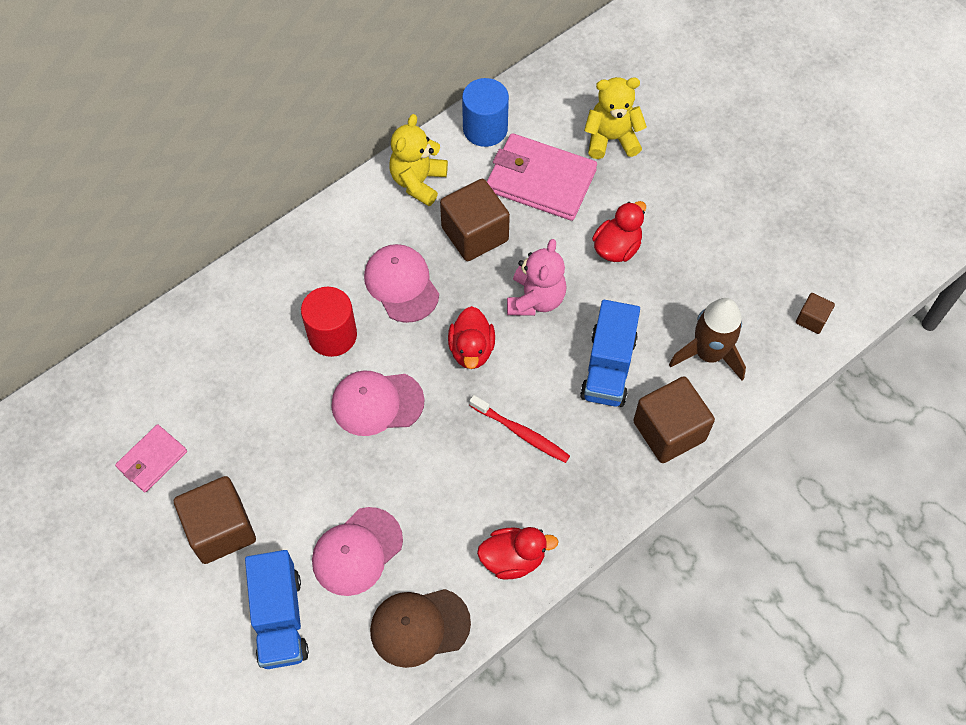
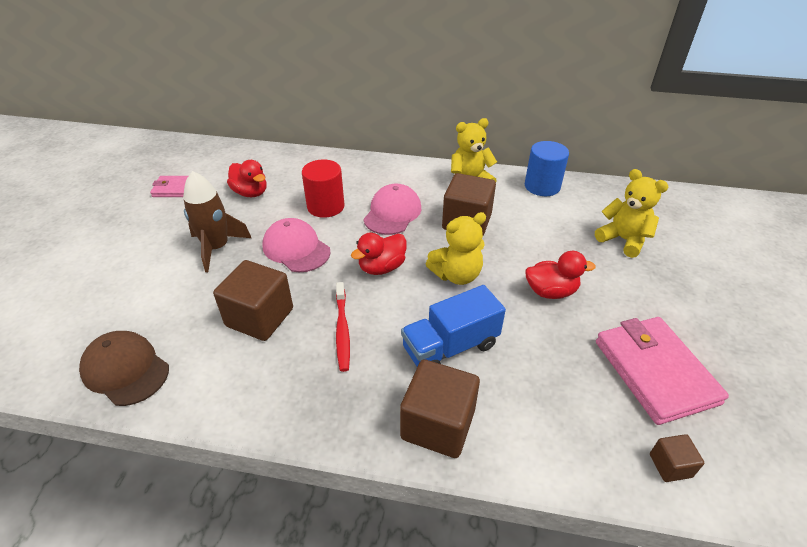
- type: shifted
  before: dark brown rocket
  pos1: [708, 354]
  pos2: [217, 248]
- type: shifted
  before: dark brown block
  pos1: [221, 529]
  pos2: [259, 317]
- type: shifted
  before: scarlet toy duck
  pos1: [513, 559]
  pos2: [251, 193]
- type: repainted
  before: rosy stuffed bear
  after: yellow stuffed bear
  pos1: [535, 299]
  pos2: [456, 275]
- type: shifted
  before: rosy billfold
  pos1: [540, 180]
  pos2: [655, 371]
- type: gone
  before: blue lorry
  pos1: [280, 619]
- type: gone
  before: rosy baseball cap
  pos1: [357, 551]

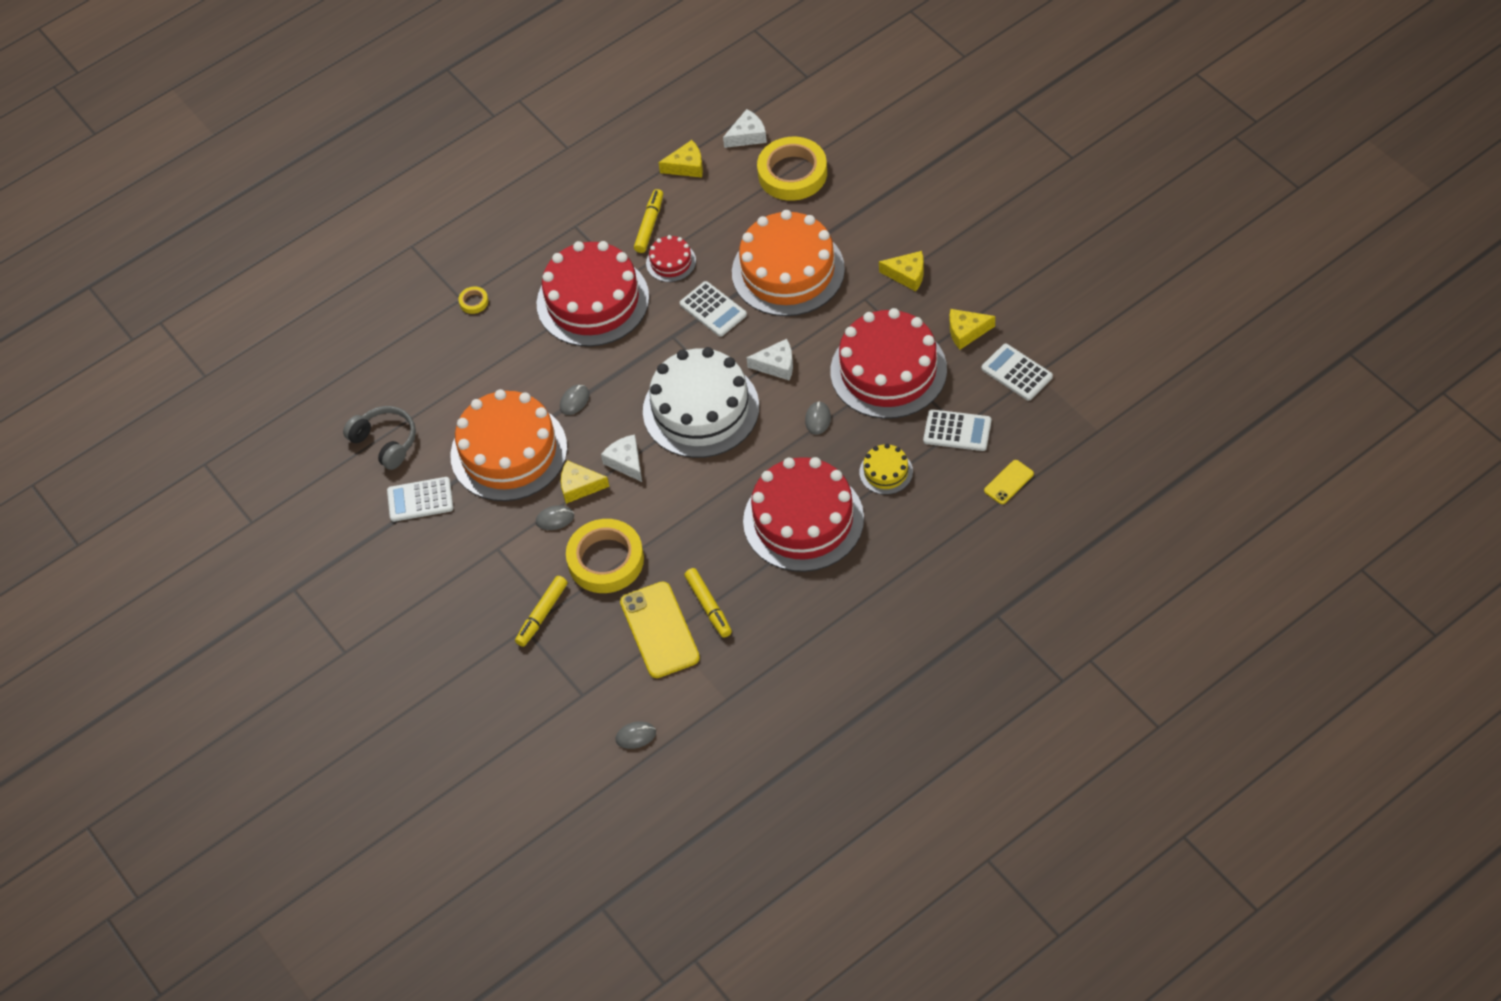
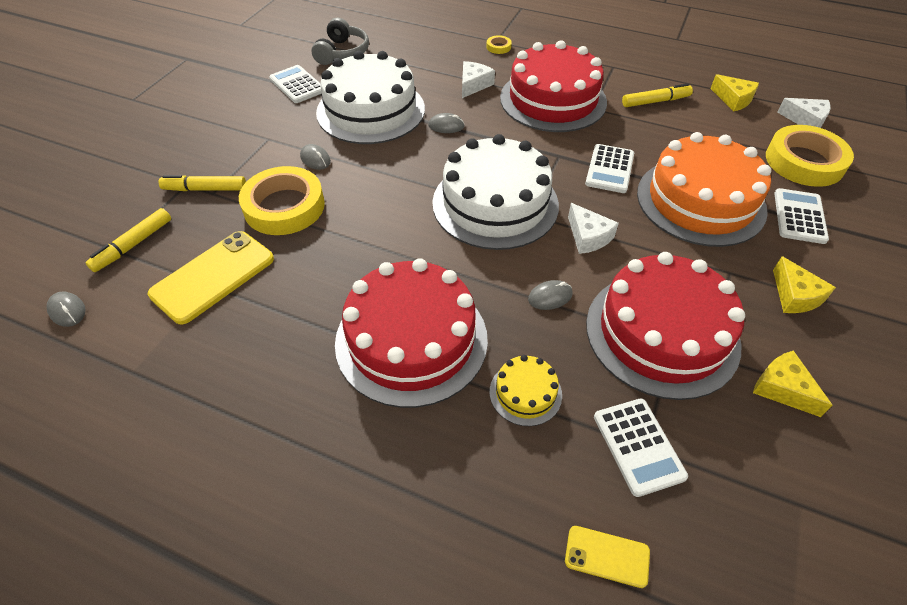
- type: shifted
  before: yellow marker pen
  pos1: [708, 606]
  pos2: [133, 245]
- type: repainted
  before: orange cake
  after: pure white cake
  pos1: [509, 451]
  pos2: [371, 110]
- type: shifted
  before: pure white cheese wedge
  pos1: [626, 462]
  pos2: [474, 85]
- type: shifted
  before: pure white calculator
  pos1: [1017, 373]
  pos2: [799, 216]
- type: gone
  before: yellow cheese wedge
  pos1: [579, 486]
- type: gone
  before: scarlet cake
  pos1: [671, 262]

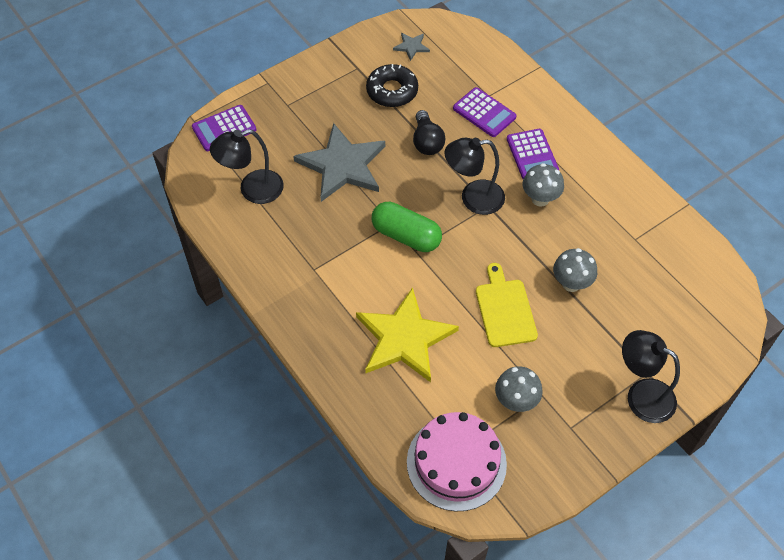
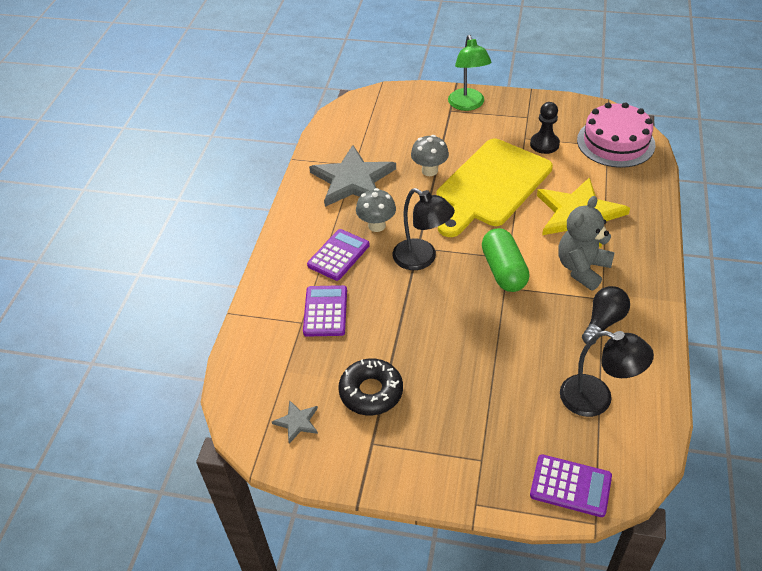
- type: shifted
  before: grey five-pointed star
  pos1: [342, 165]
  pos2: [353, 180]
- type: scaled
  before: yellow cutting board
  pos1: [505, 310]
  pos2: [491, 186]
  scale: 1.79
- type: repainted
  before: black lamp
  after: leaf-green lamp
  pos1: [641, 395]
  pos2: [468, 105]
- type: swapped
  before: grey toadstool
  after: black pawn
  pos1: [516, 401]
  pos2: [544, 144]
- type: new
  after: grey stuffed bear
  pos2: [582, 268]
- type: shifted
  before: black bulb
  pos1: [427, 142]
  pos2: [603, 322]

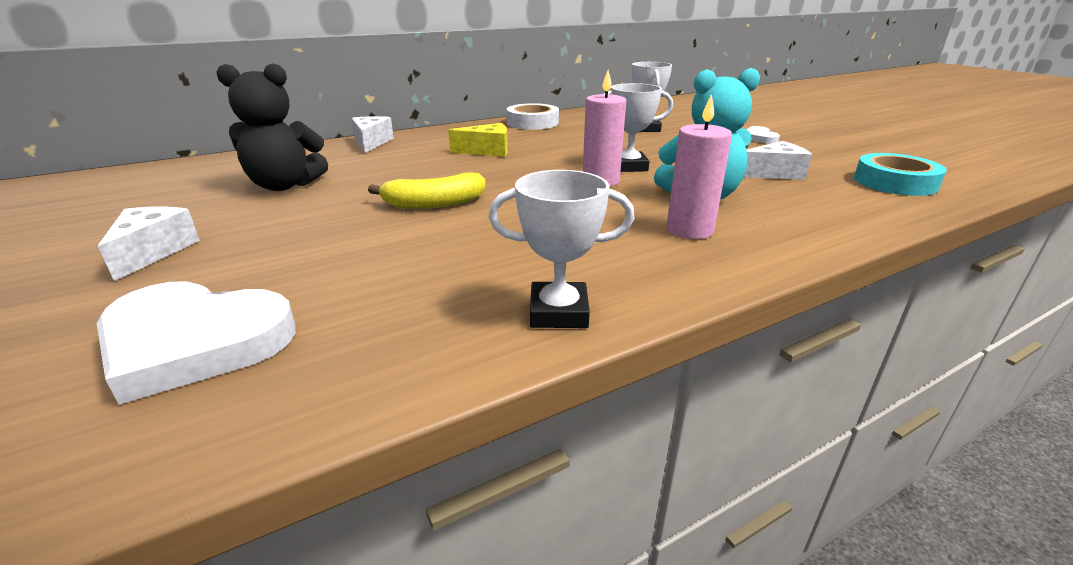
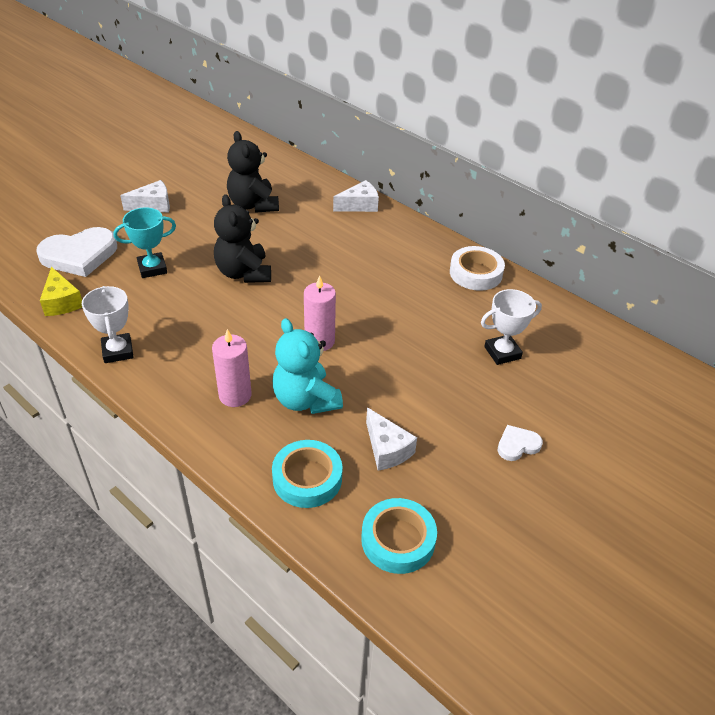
- type: rotated
  before: pure white heart
  pos1: [194, 342]
  pos2: [79, 255]
  turn: -105
- type: shifted
  before: yellow cheese wedge
  pos1: [487, 151]
  pos2: [61, 302]
- type: new
  after: aqua trophy
  pos2: [152, 268]
- type: swapped
  before: yellow toy banana
  after: black stuffed bear
  pos1: [434, 204]
  pos2: [244, 273]
- type: new
  after: aqua sticky tape
  pos2: [307, 478]
- type: gone
  before: pure white trophy
  pos1: [629, 166]

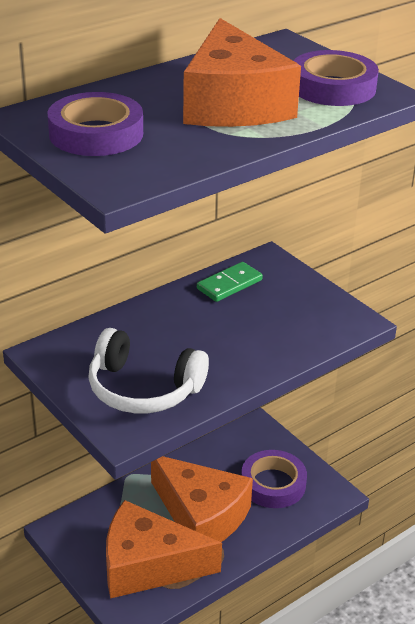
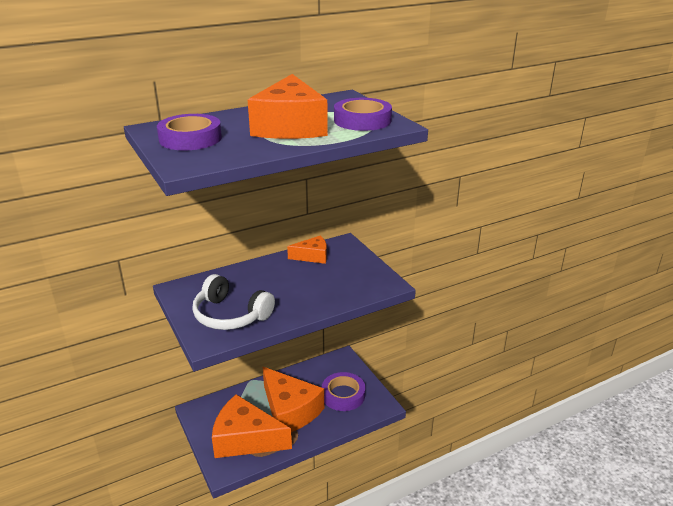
- type: swapped
  before: leaf-green domino piece
  after: orange cheese wedge
  pos1: [229, 284]
  pos2: [312, 256]

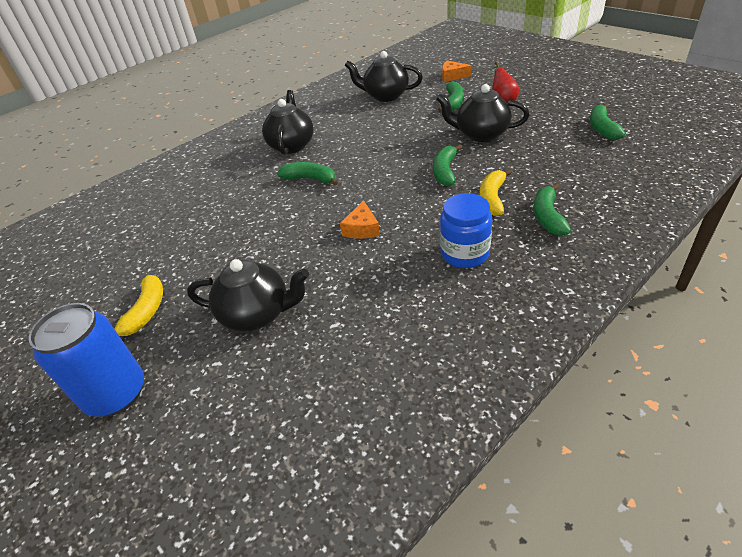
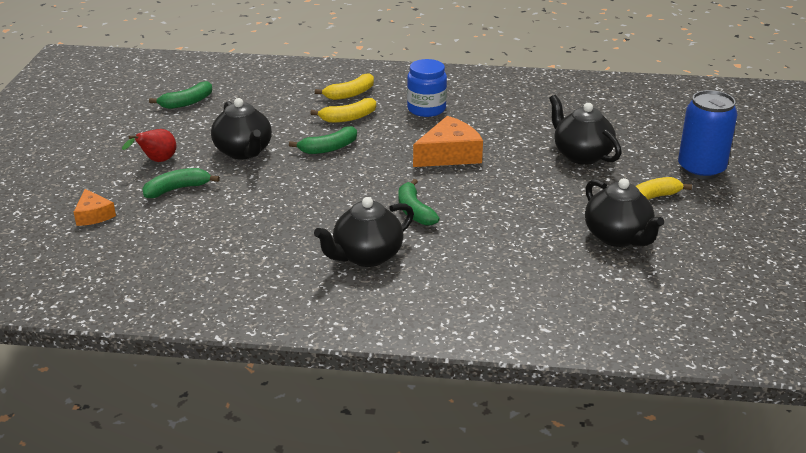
- type: repainted
  before: leaf-green toy banana
  after: yellow toy banana
  pos1: [547, 217]
  pos2: [350, 94]
- type: scaled
  before: orange cheese wedge
  pos1: [362, 228]
  pos2: [449, 155]
  scale: 1.72
- type: shifted
  before: black tea pot
  pos1: [385, 96]
  pos2: [618, 237]

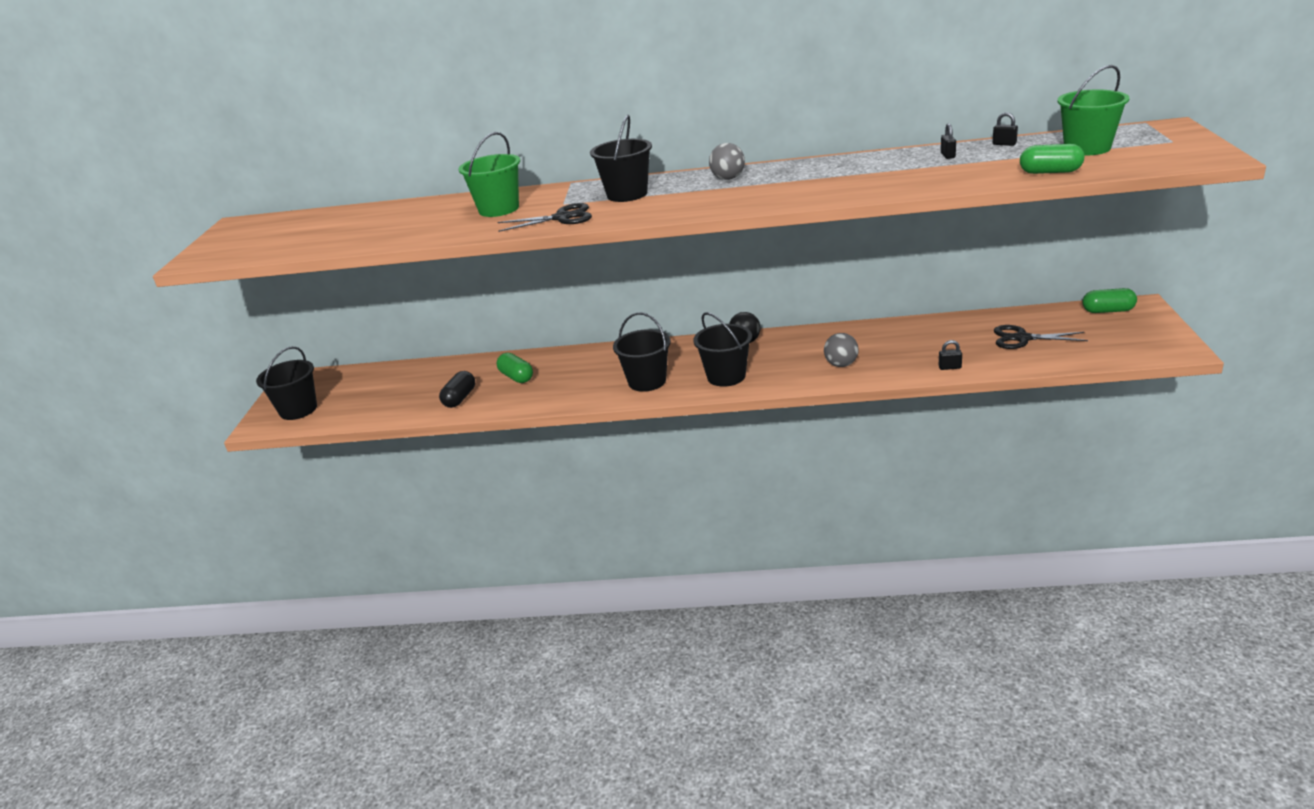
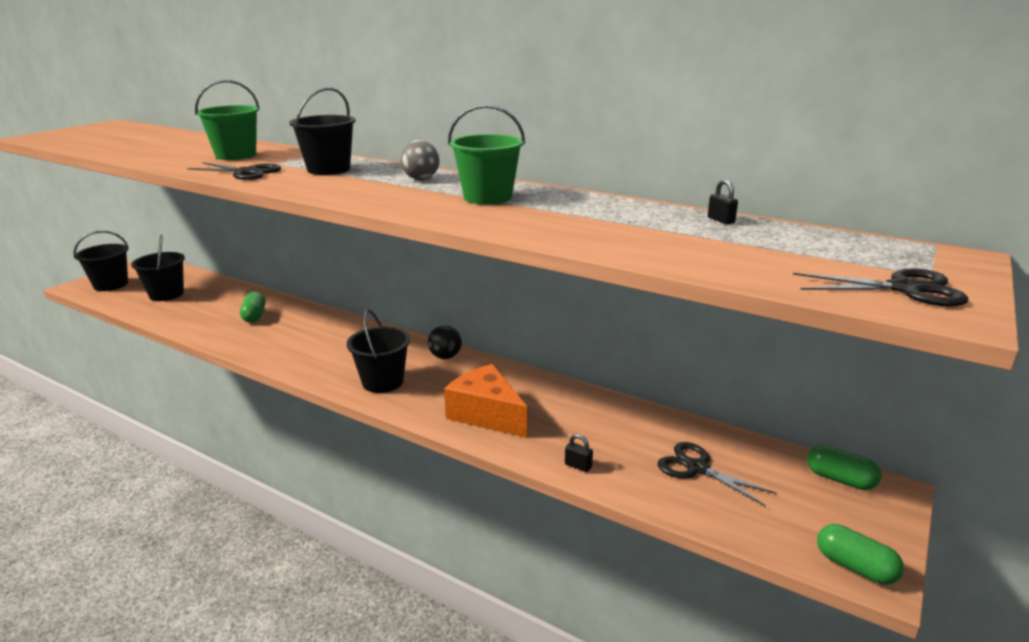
- type: shifted
  before: black bucket
  pos1: [647, 381]
  pos2: [166, 294]
- type: swapped
  before: grey ball
  after: orange cheese wedge
  pos1: [841, 364]
  pos2: [486, 414]
- type: shifted
  before: leaf-green bucket
  pos1: [1087, 148]
  pos2: [487, 197]
- type: new
  after: black shears
  pos2: [904, 289]
- type: shifted
  before: leaf-green pill
  pos1: [1050, 172]
  pos2: [855, 567]
- type: gone
  before: black pill
  pos1: [460, 398]
- type: gone
  before: black small lock
  pos1: [948, 155]

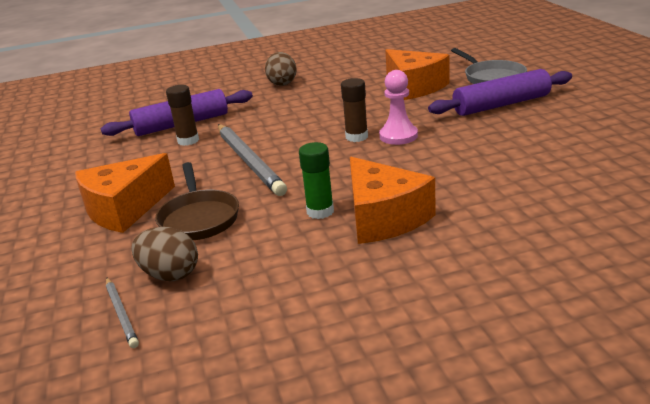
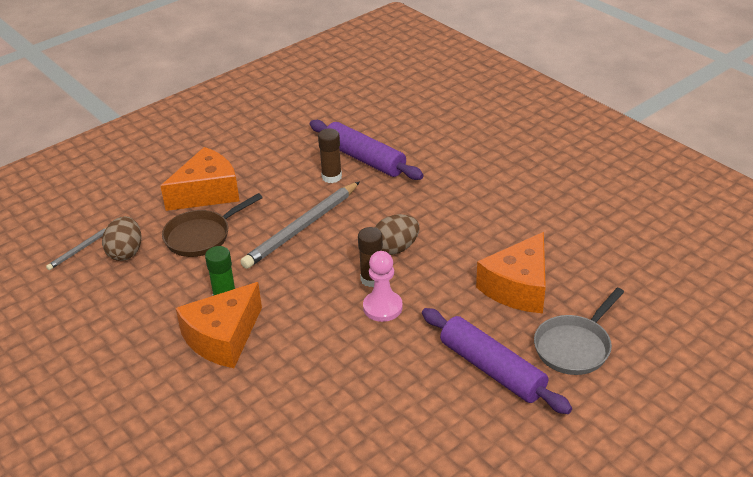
- type: rotated
  before: orange cheese wedge
  pos1: [124, 209]
  pos2: [207, 193]
  turn: 120
- type: shifted
  before: dark brown egg shape
  pos1: [282, 83]
  pos2: [396, 248]

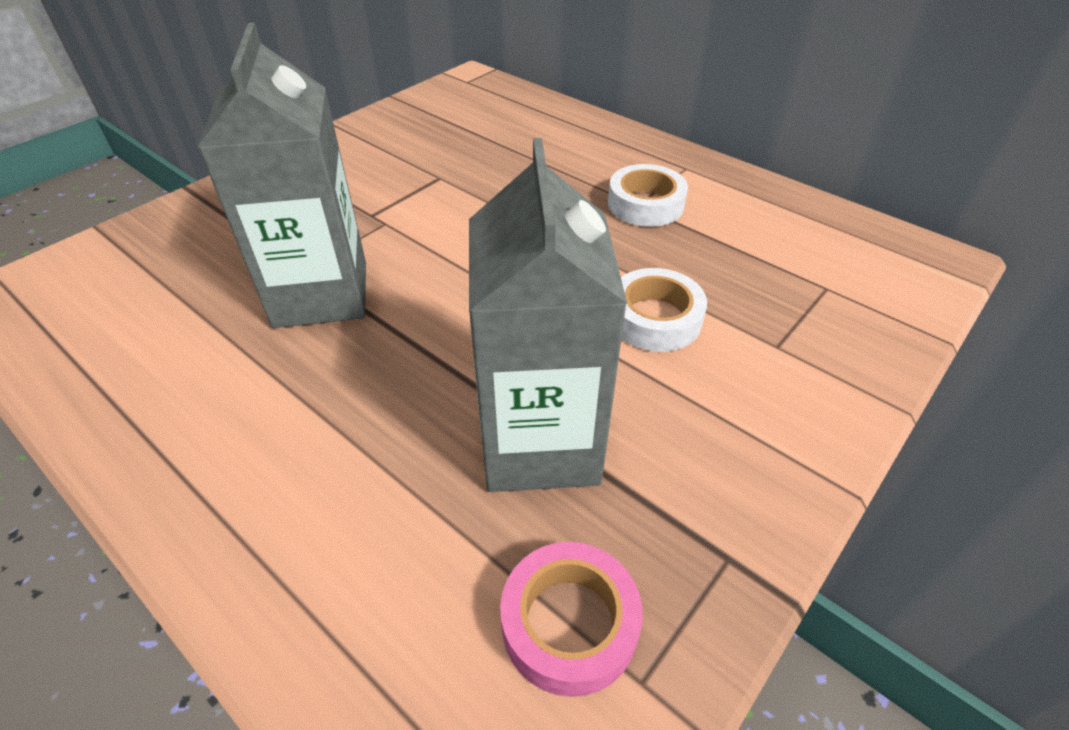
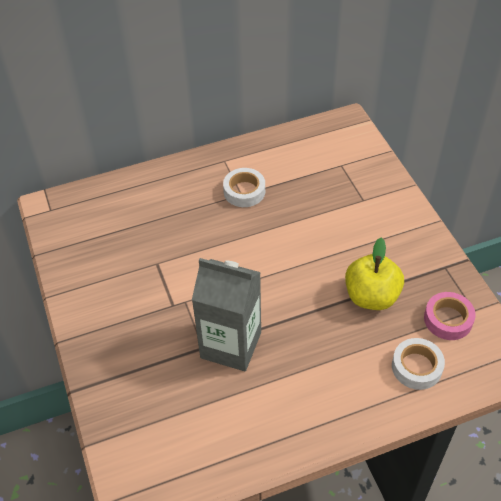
- type: swapped
  before: grey carton
  after: yellow apple fruit
  pos1: [540, 443]
  pos2: [371, 296]
- type: shifted
  before: pure white sticky tape
  pos1: [655, 318]
  pos2: [416, 367]

